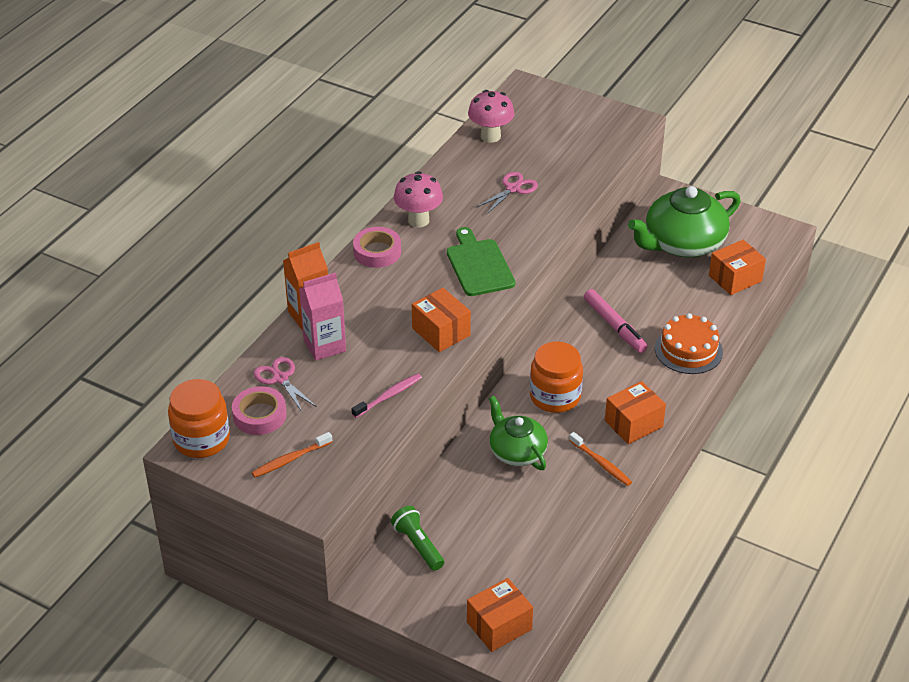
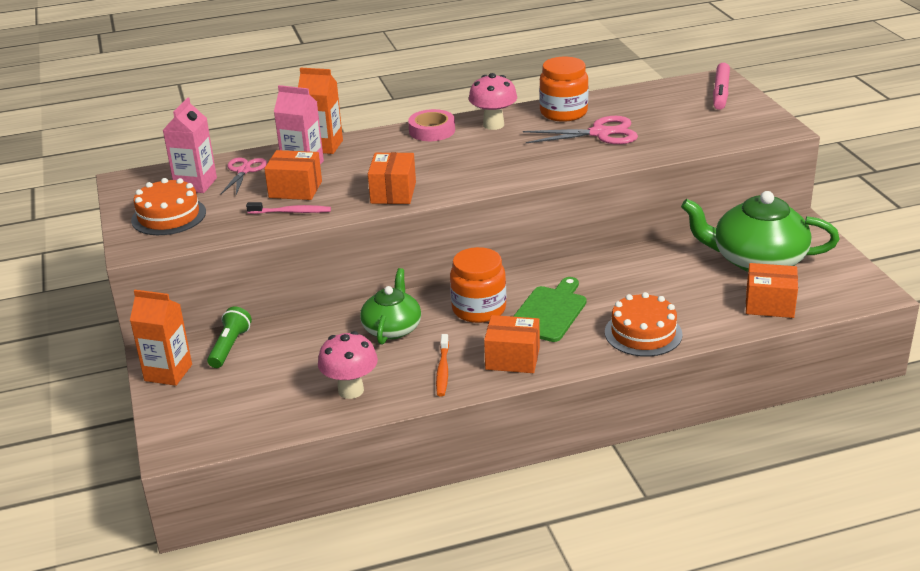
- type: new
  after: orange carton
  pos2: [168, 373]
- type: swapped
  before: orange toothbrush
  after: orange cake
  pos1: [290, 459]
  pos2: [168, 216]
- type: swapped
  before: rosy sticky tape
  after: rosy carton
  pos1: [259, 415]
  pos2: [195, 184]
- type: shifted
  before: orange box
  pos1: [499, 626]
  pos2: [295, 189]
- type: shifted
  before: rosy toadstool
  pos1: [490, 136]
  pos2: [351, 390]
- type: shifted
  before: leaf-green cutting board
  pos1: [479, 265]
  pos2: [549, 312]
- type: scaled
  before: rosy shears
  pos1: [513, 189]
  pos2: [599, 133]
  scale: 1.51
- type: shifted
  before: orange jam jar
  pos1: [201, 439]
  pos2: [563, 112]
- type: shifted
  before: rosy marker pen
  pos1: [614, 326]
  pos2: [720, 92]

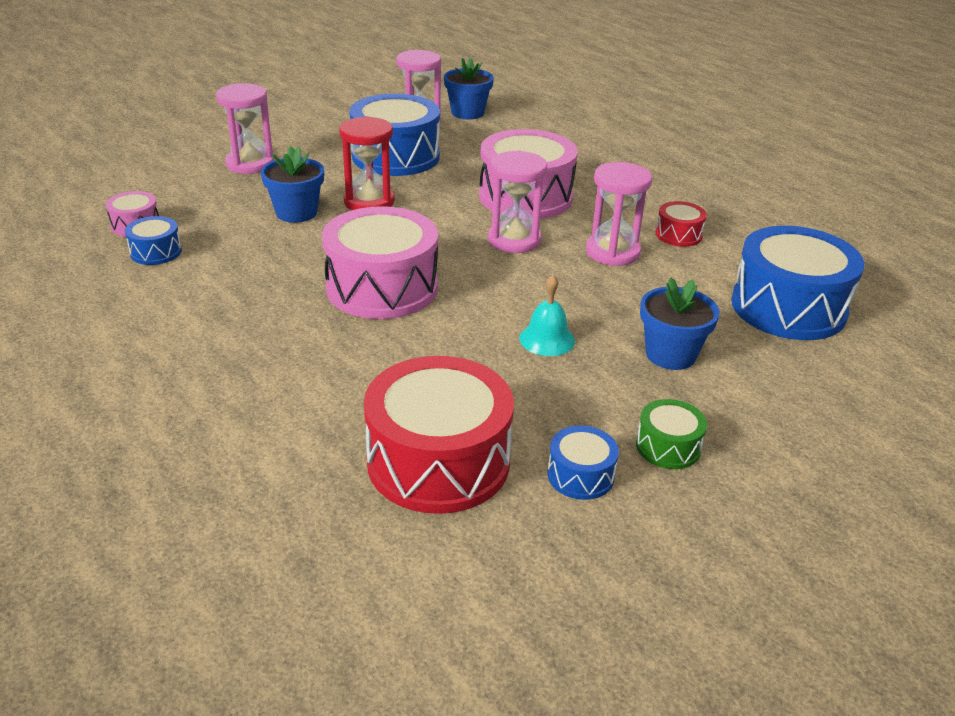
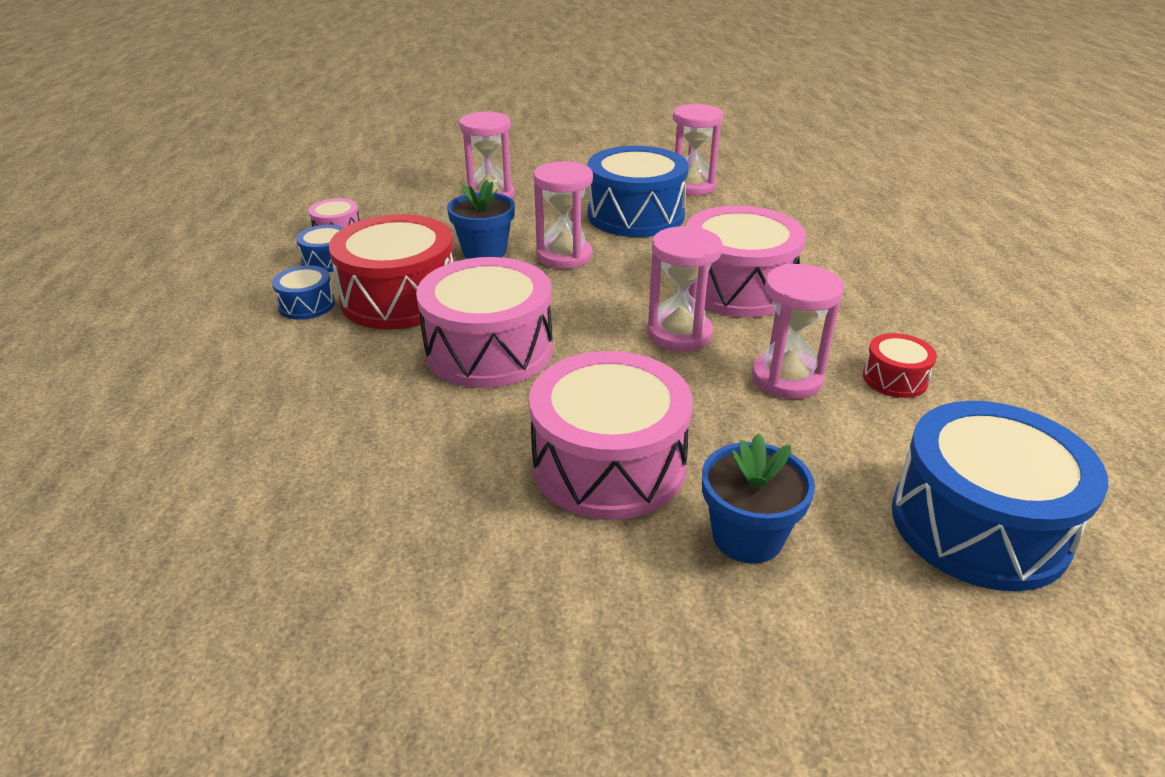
- type: shifted
  before: blue snare drum
  pos1: [580, 475]
  pos2: [307, 305]
- type: shifted
  before: scarlet snare drum
  pos1: [438, 461]
  pos2: [400, 298]
- type: swapped
  before: aqua hand bell
  after: rosy snare drum
  pos1: [547, 339]
  pos2: [609, 464]
- type: repainted
  before: scarlet sand timer
  after: rosy sand timer
  pos1: [369, 202]
  pos2: [564, 256]
- type: gone
  before: blue flower pot
  pos1: [467, 113]
- type: gone
  before: leaf-green snare drum
  pos1: [668, 447]

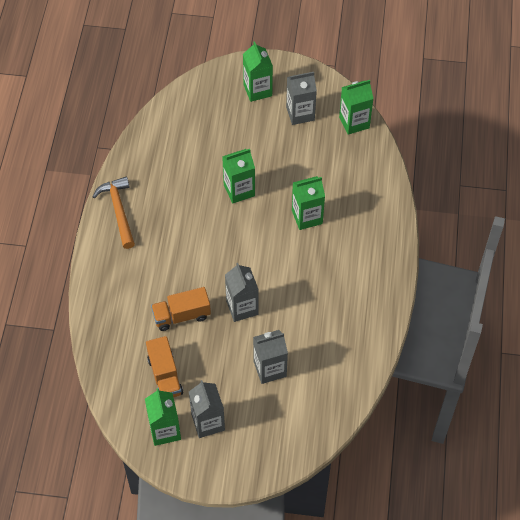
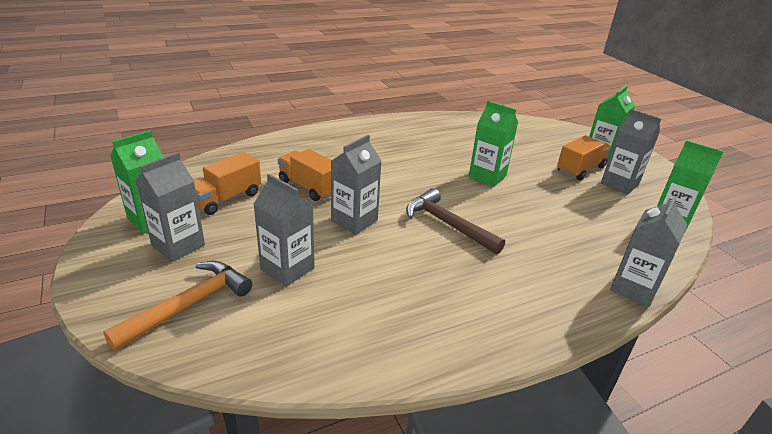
- type: shifted
  before: orange carpenter's hammer
  pos1: [118, 211]
  pos2: [188, 305]
- type: new
  after: dark brown carpenter's hammer
  pos2: [448, 224]
- type: new
  after: orange lorry
  pos2: [580, 169]
- type: new
  after: grey carton
  pos2: [634, 288]
- type: gone
  before: leaf-green carton
  pos1: [307, 217]

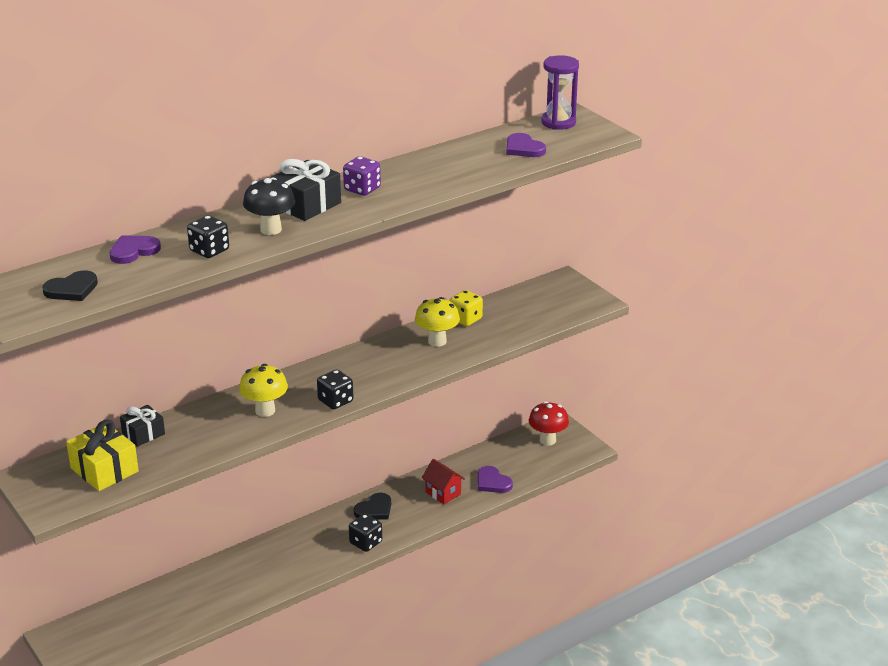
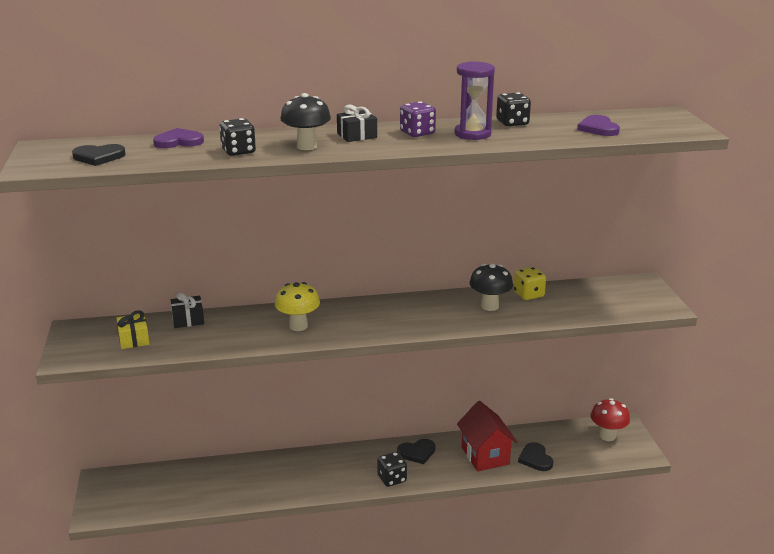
- type: scaled
  before: yellow wrapped gift
  pos1: [104, 470]
  pos2: [134, 339]
  scale: 0.64
- type: scaled
  before: black wrapped gift
  pos1: [306, 205]
  pos2: [357, 135]
  scale: 0.64
- type: shifted
  before: royal purple sand timer
  pos1: [558, 122]
  pos2: [472, 134]
- type: scaled
  before: scarlet house
  pos1: [443, 493]
  pos2: [485, 455]
  scale: 1.58
- type: repainted
  before: yellow toadstool
  after: black toadstool
  pos1: [437, 341]
  pos2: [489, 306]
- type: shifted
  before: black dice
  pos1: [335, 401]
  pos2: [512, 123]
- type: repainted
  before: royal purple heart
  after: black heart
  pos1: [492, 482]
  pos2: [535, 459]

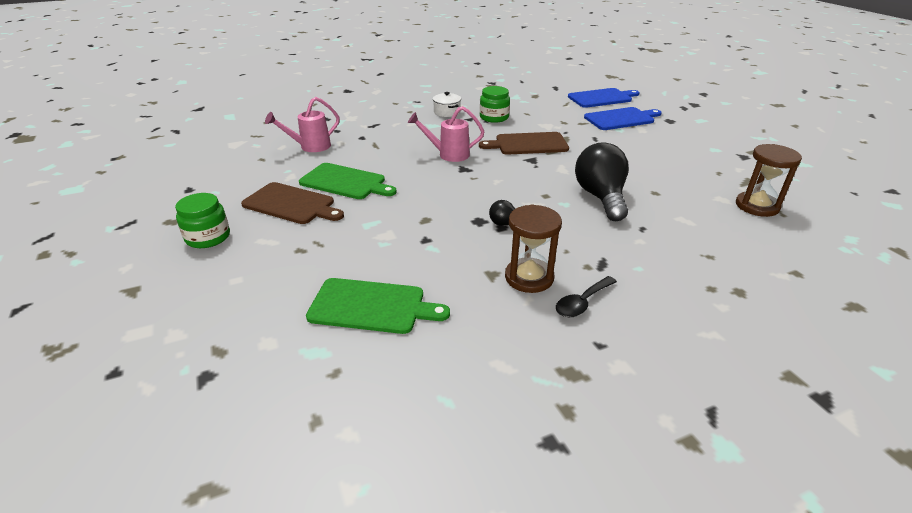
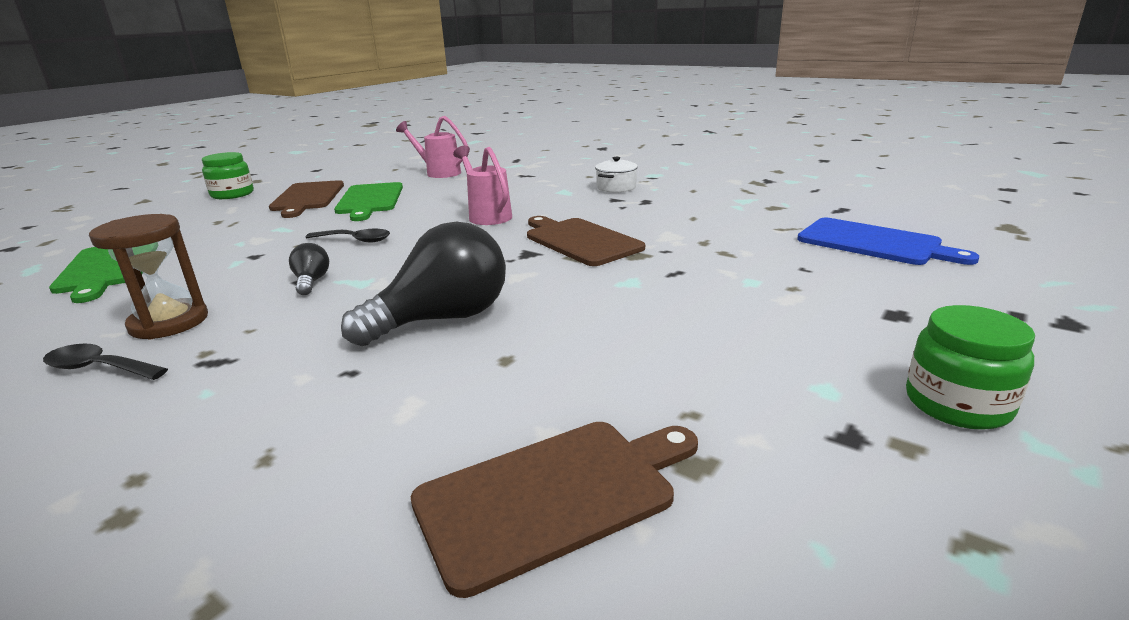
- type: new
  after: black tablespoon
  pos2: [355, 240]
- type: swapped
  before: dark brown sand timer
  after: dark brown cutting board
  pos1: [757, 206]
  pos2: [552, 495]
- type: shifted
  before: leaf-green jam jar
  pos1: [494, 117]
  pos2: [957, 404]
- type: gone
  before: blue cutting board
  pos1: [621, 119]

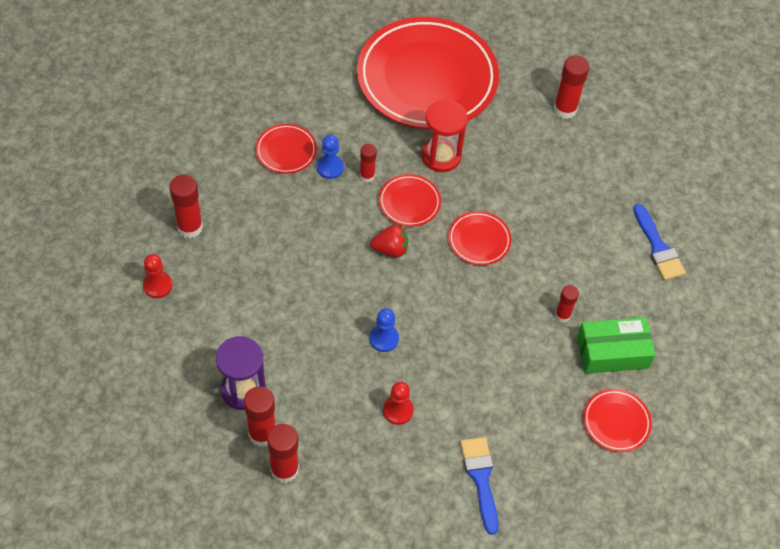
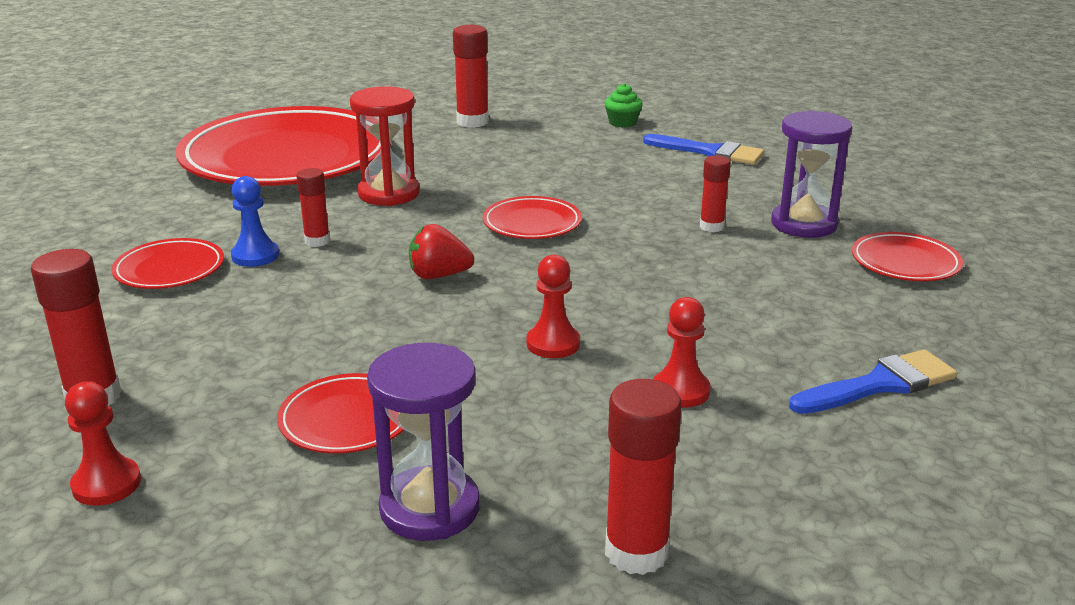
- type: shifted
  before: scarlet plate
  pos1: [409, 202]
  pos2: [347, 420]
- type: rotated
  before: scarlet strawberry
  pos1: [390, 249]
  pos2: [439, 276]
  turn: -135
- type: repainted
  before: blue pawn
  after: scarlet pawn
  pos1: [384, 339]
  pos2: [553, 344]
- type: new
  after: leaf-green cupcake
  pos2: [622, 122]
- type: swapped
  before: leaf-green box
  after: royal purple sand timer
  pos1: [612, 352]
  pos2: [804, 224]
- type: rotated
  before: blue brush
  pos1: [480, 478]
  pos2: [880, 384]
  turn: 120
- type: gone
  before: scarlet glue
  pos1: [262, 433]

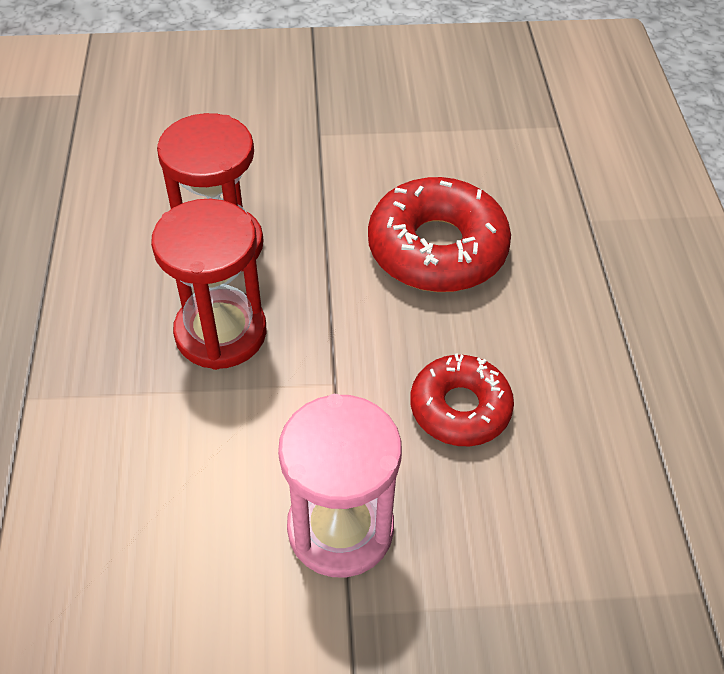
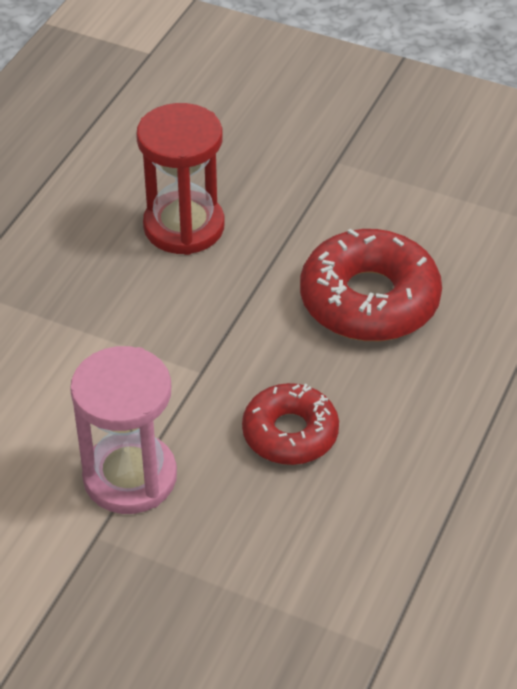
- type: gone
  before: scarlet sand timer
  pos1: [221, 332]

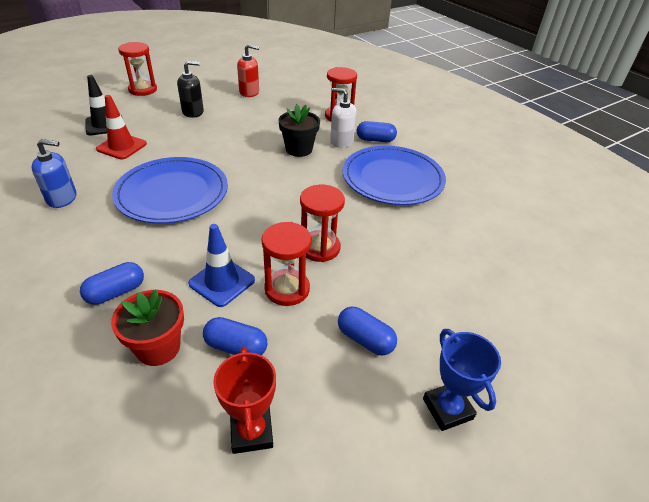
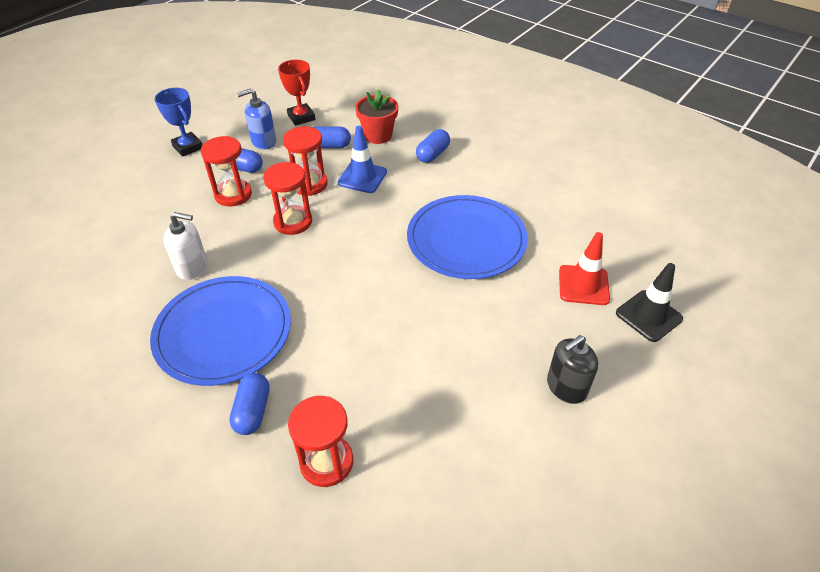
- type: shifted
  before: pure white pump bottle
  pos1: [341, 141]
  pos2: [192, 267]
- type: shifted
  before: scarlet sand timer
  pos1: [143, 90]
  pos2: [233, 194]
- type: rotated
  before: blue pill
  pos1: [375, 140]
  pos2: [253, 411]
  turn: -75
- type: shifted
  before: blue pump bottle
  pos1: [62, 198]
  pos2: [263, 141]
- type: gone
  before: scarlet pump bottle
  pos1: [249, 92]
- type: gone
  before: black flower pot
  pos1: [299, 149]

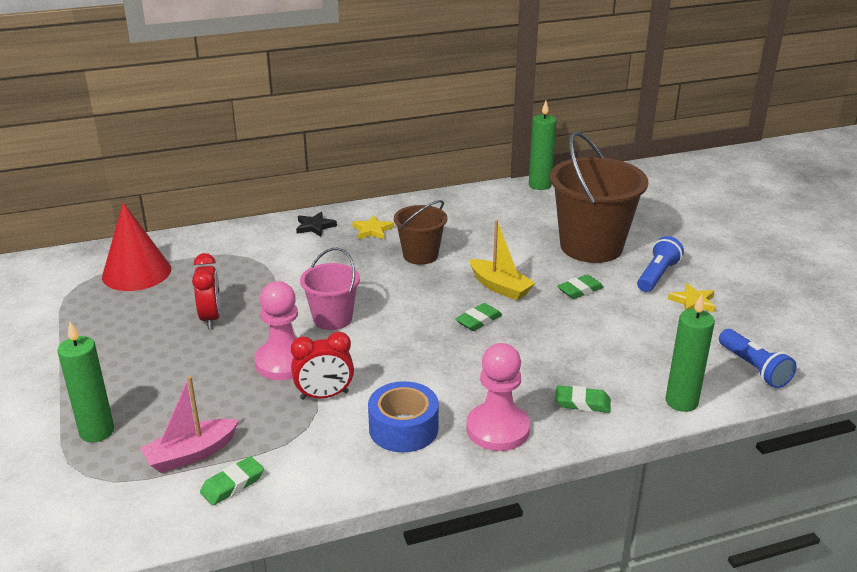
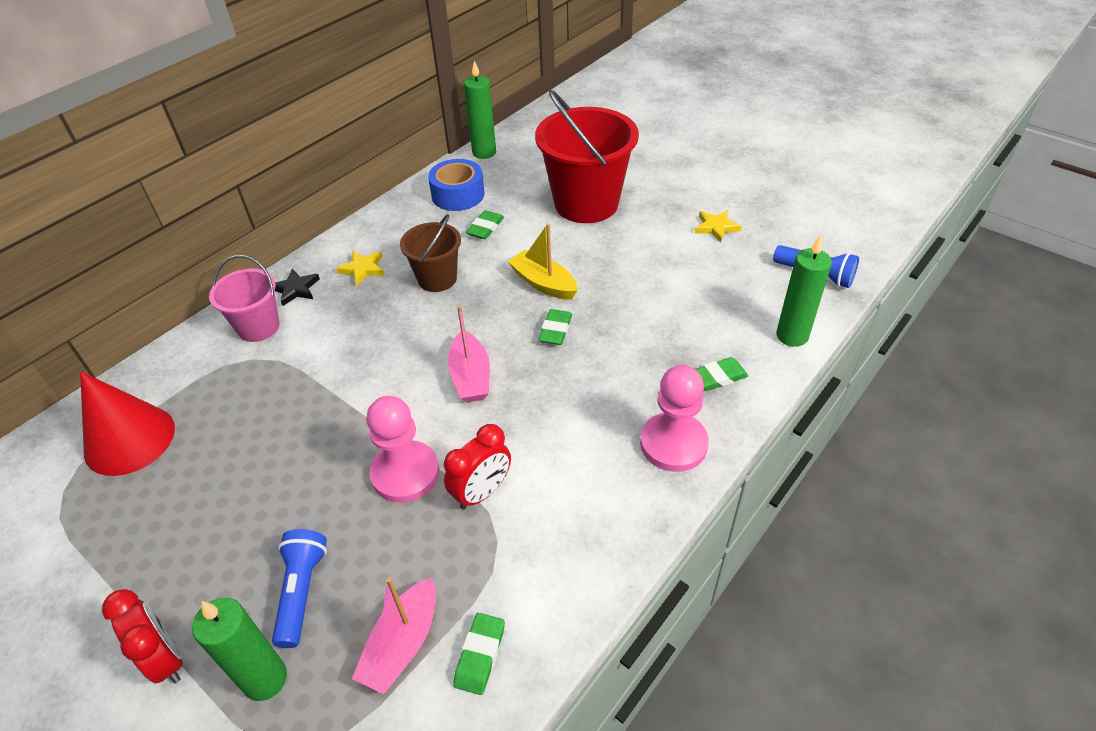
- type: shifted
  before: scarlet bedside clock
  pos1: [211, 318]
  pos2: [166, 658]
- type: shifted
  before: rosy bucket
  pos1: [332, 319]
  pos2: [258, 327]
- type: shifted
  before: blue pocket torch
  pos1: [657, 275]
  pos2: [301, 592]
- type: shifted
  before: blue sticky tape
  pos1: [403, 428]
  pos2: [458, 195]
- type: new
  after: rosy sailboat
  pos2: [470, 376]
- type: shifted
  before: leaf-green pencil eraser
  pos1: [580, 290]
  pos2: [485, 228]
- type: rotated
  before: yellow sailboat
  pos1: [500, 287]
  pos2: [543, 283]
  turn: -150
- type: repainted
  before: dark brown bucket
  after: scarlet bucket
  pos1: [591, 246]
  pos2: [586, 203]

